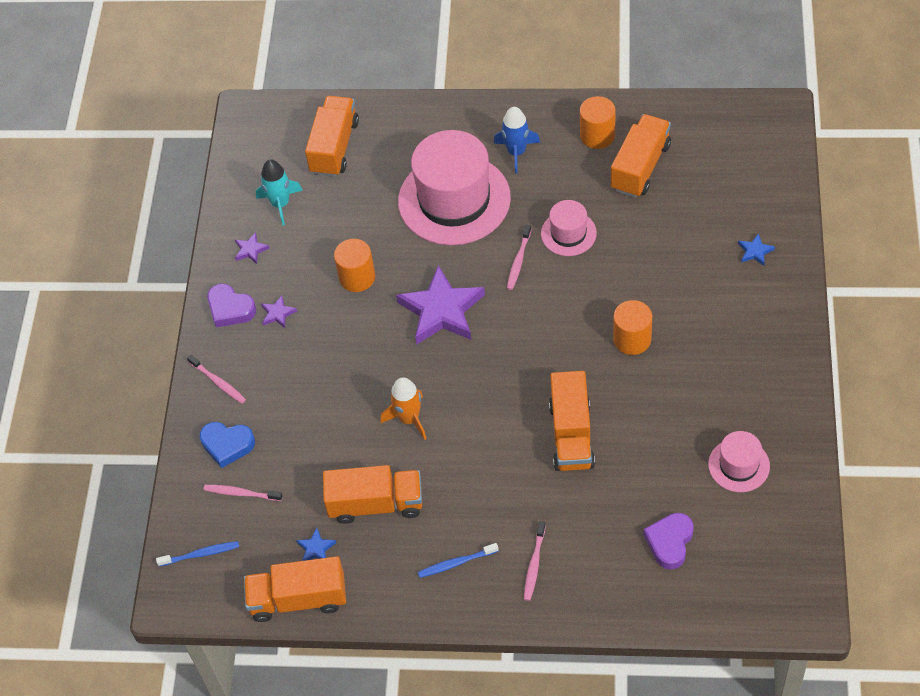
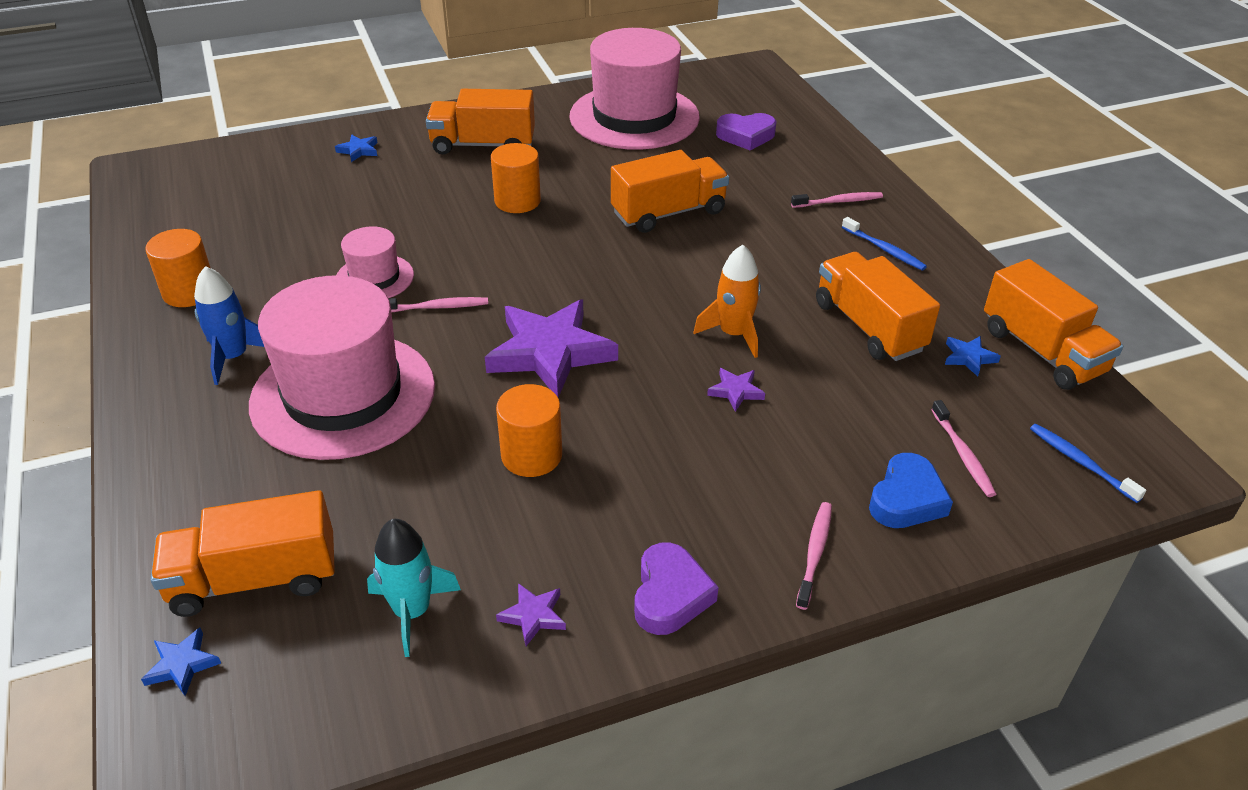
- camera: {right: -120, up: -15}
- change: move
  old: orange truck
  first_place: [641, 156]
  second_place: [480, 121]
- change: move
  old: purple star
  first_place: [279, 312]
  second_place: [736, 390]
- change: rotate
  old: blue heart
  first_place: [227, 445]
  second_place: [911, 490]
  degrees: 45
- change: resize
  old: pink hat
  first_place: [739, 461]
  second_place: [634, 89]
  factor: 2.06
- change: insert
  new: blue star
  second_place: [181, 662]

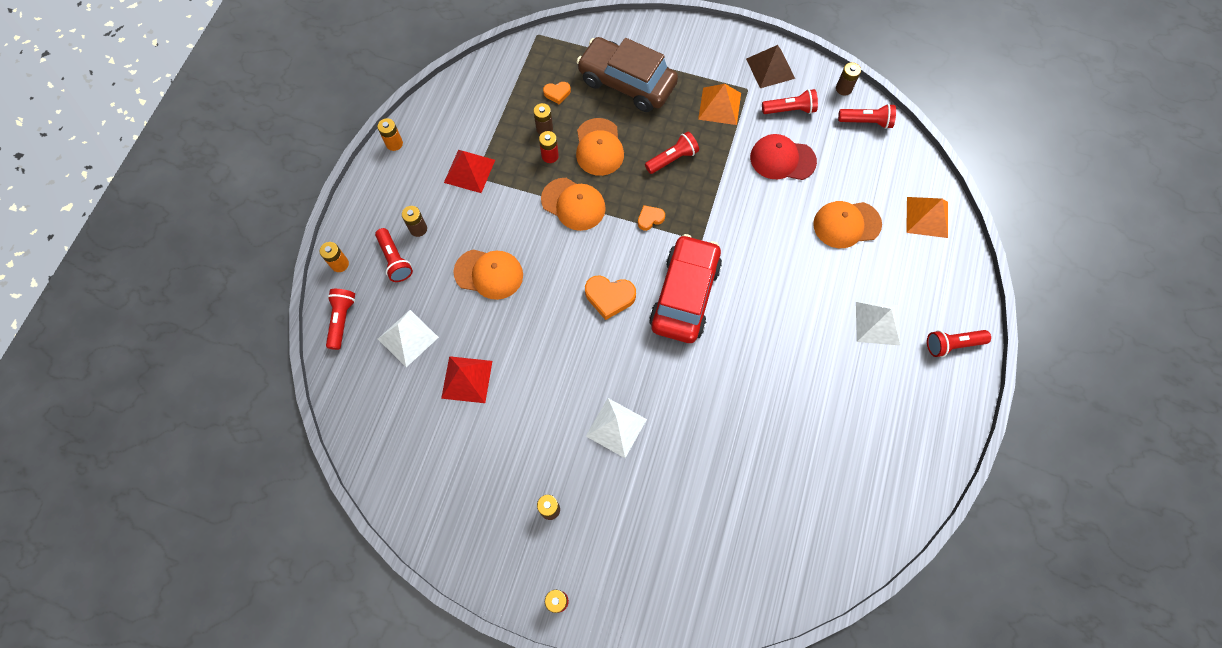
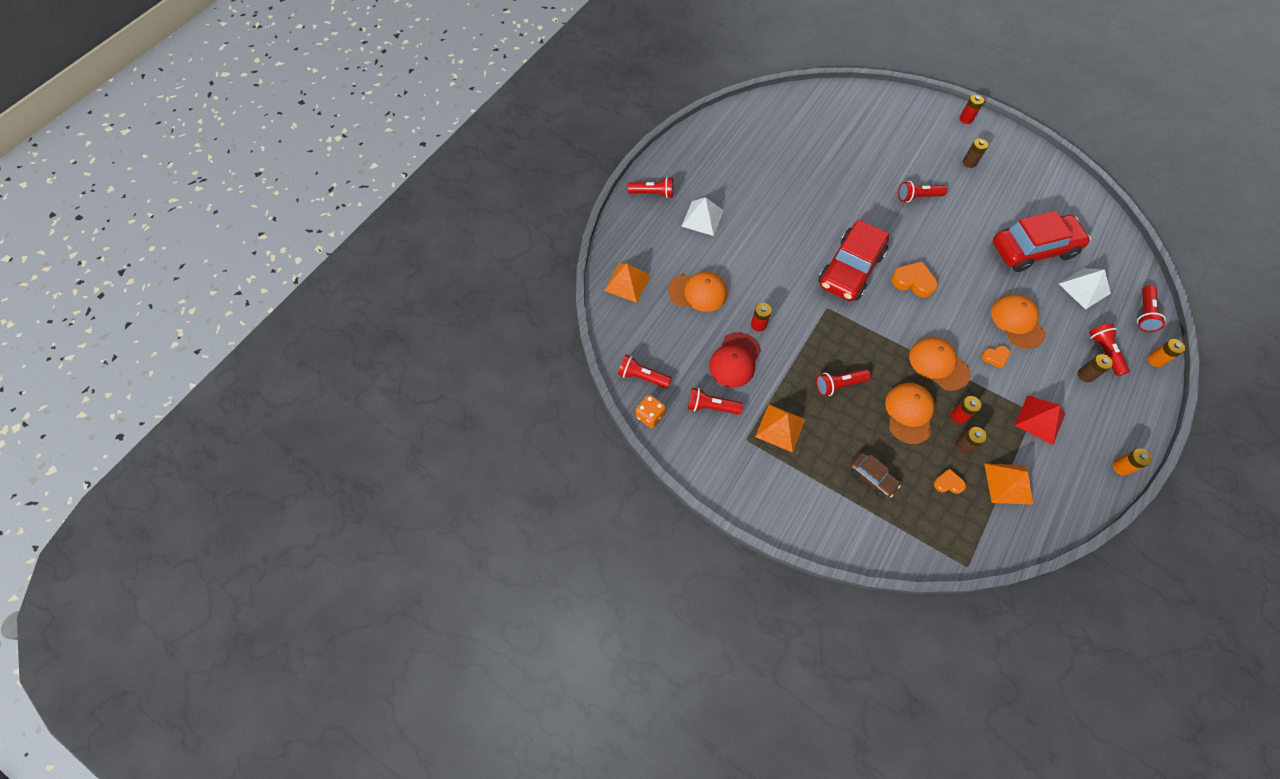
- camera: {right: -165, up: -5}
- change: resize
  old: brown car
  first_place: [627, 74]
  second_place: [875, 475]
  factor: 0.48
- change: delete
  old: brown pyramid
  first_place: [770, 66]
- change: replace
  old: brown battery
  new: orange dice
  first_place: [848, 78]
  second_place: [651, 411]
- change: rotate
  old: red cap
  first_place: [783, 157]
  second_place: [735, 359]
  degrees: 90
- change: move
  old: orange heart
  first_place: [651, 218]
  second_place: [996, 357]
- change: rotate
  old: orange cap
  first_place: [488, 274]
  second_place: [1018, 321]
  degrees: 45
- change: replace
  old: red pyramid
  new: red car
  first_place: [466, 379]
  second_place: [1042, 241]
- change: replace
  old: white pyramid
  new: red flashlight
  first_place: [616, 428]
  second_place: [922, 191]
- change: insert
  new: red battery
  second_place: [761, 317]
- change: insert
  new: orange pyramid
  second_place: [1008, 484]

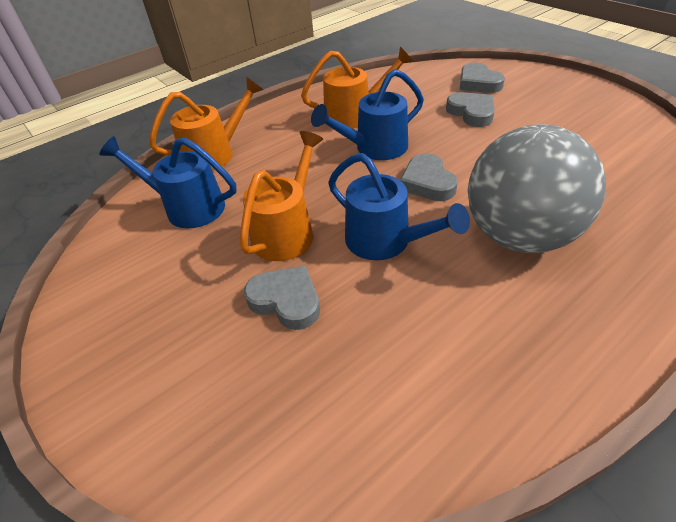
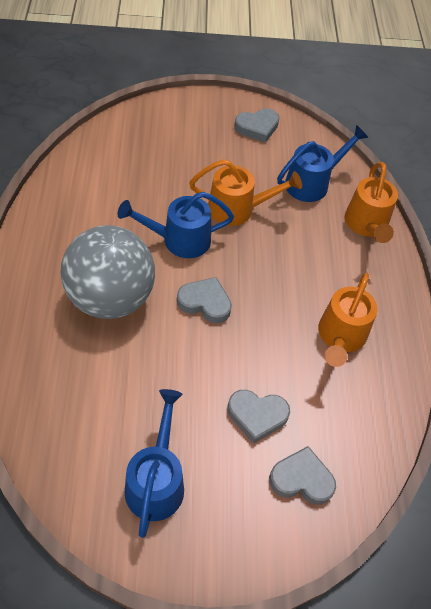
- camera: {right: 120, up: 10}
- change: move
  old: blue watering can
  first_place: [367, 114]
  second_place: [154, 463]
- change: rotate
  old: orange watering can
  first_place: [281, 196]
  second_place: [245, 192]
  degrees: -60
- change: move
  old: grey heart
  first_place: [282, 297]
  second_place: [257, 125]

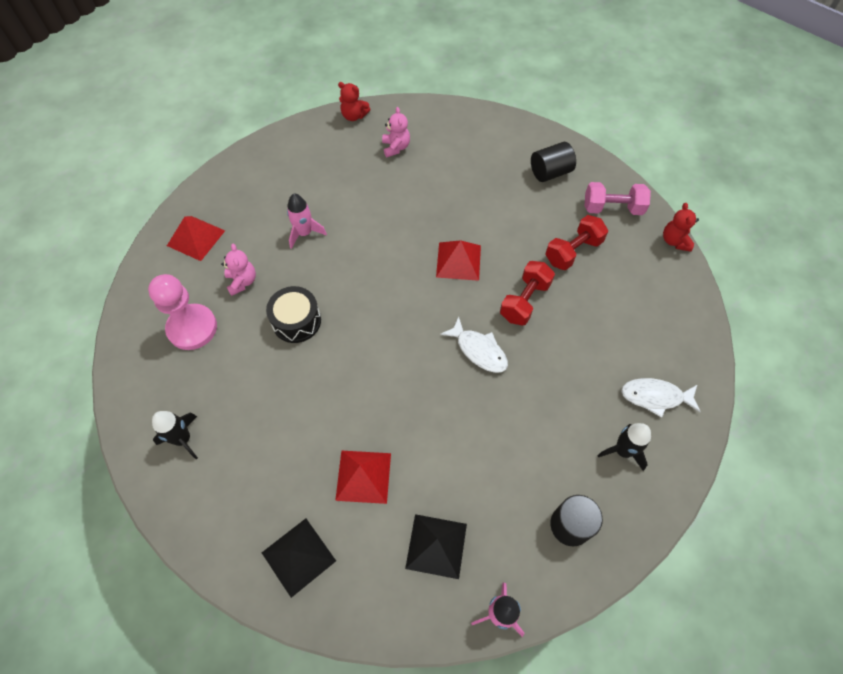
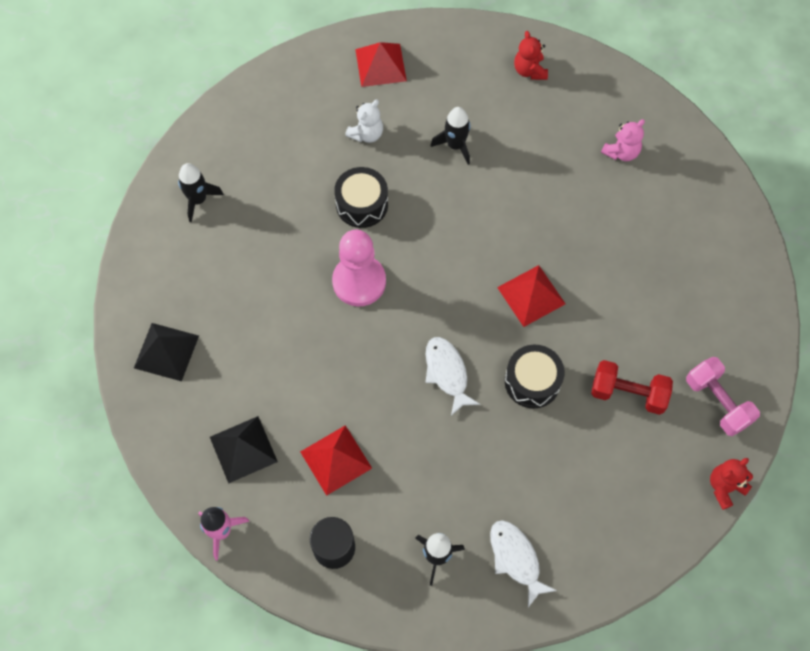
- camera: {right: 55, up: 5}
- change: move
  old: red teddy bear
  first_place: [354, 101]
  second_place: [531, 55]
- change: delete
  old: black cylinder
  first_place: [553, 162]
- change: recolor
  old: pink rocket
  new: black rocket
  first_place: [307, 221]
  second_place: [450, 136]
- change: recolor
  old: pink teddy bear
  new: white teddy bear
  first_place: [238, 270]
  second_place: [364, 121]
- change: replace
  old: red dumbbell
  new: black drum
  first_place: [527, 293]
  second_place: [534, 377]
- change: move
  old: pink pawn
  first_place: [182, 312]
  second_place: [359, 268]
- change: rotate
  old: white fish
  first_place: [474, 345]
  second_place: [453, 376]
  degrees: 150
- change: move
  old: red pyramid
  first_place: [363, 477]
  second_place: [336, 460]

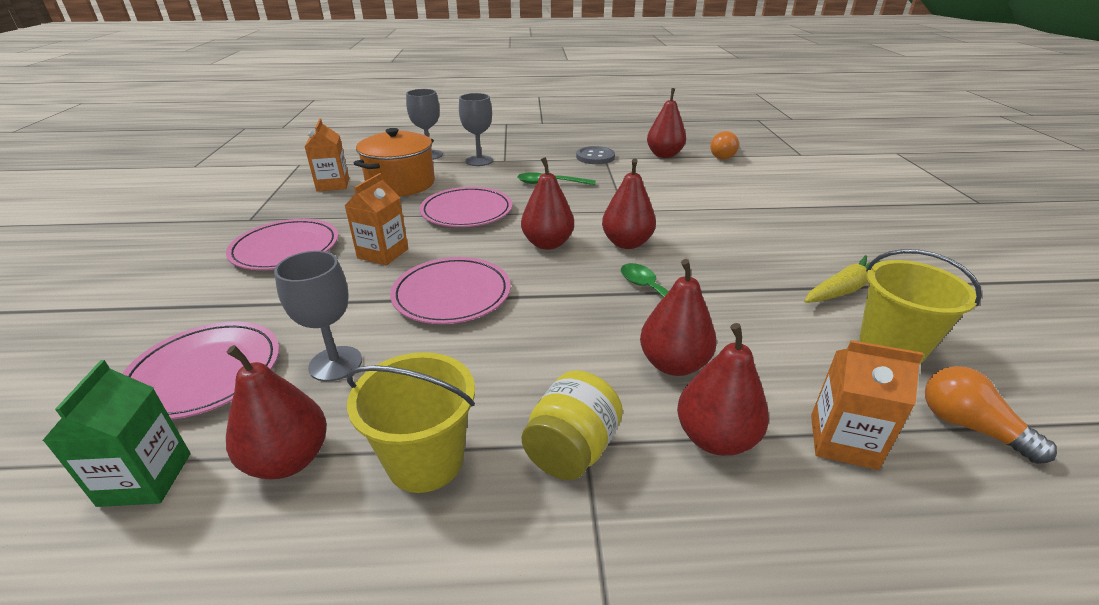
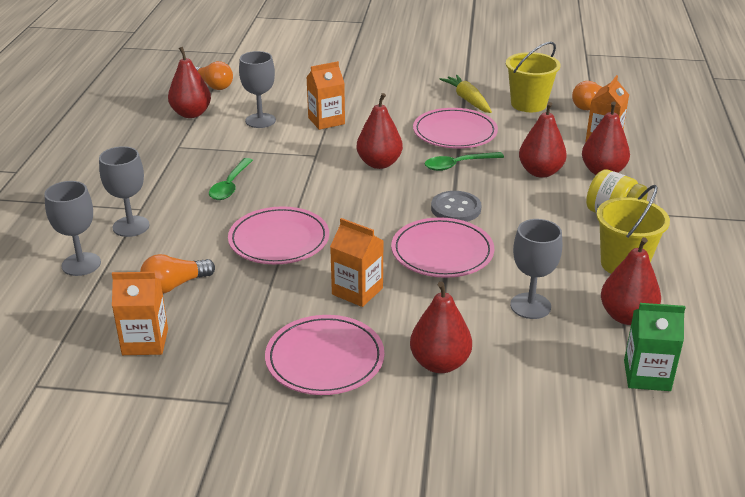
- camera: {right: -80, up: 0}
- change: replace
  old: orange pot
  new: orange light bulb
  first_place: [394, 162]
  second_place: [177, 273]
- change: move
  old: grey button
  first_place: [595, 155]
  second_place: [456, 206]
- change: move
  old: red pear
  first_place: [547, 203]
  second_place: [441, 327]
- change: move
  old: pink plate
  first_place: [200, 370]
  second_place: [455, 128]
- change: insert
  new: grey goblet
  second_place: [257, 89]
- change: insert
  new: orange carton
  second_place: [325, 95]

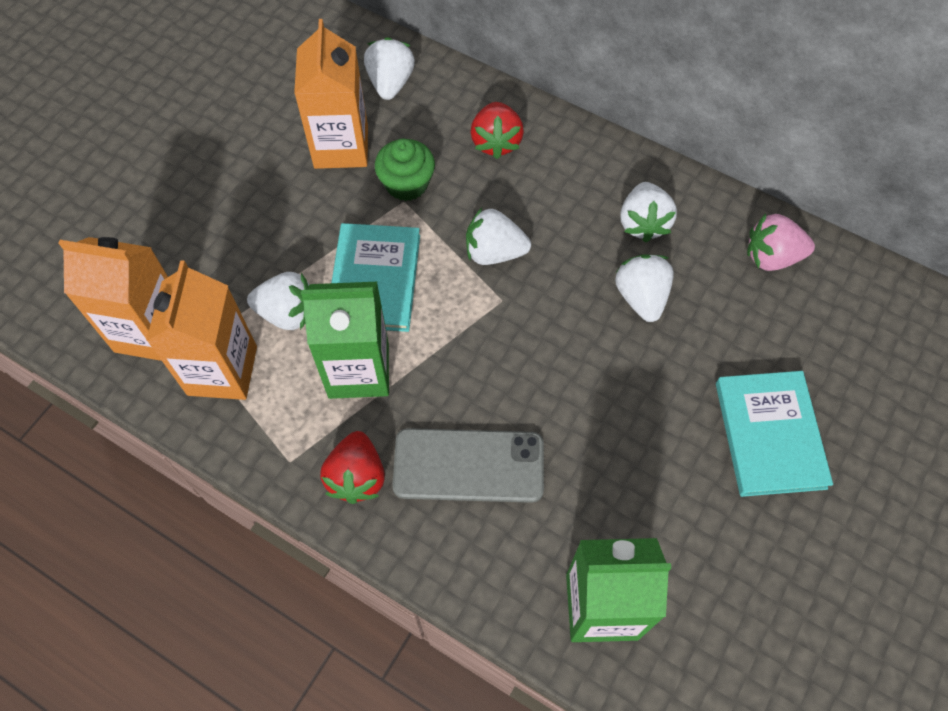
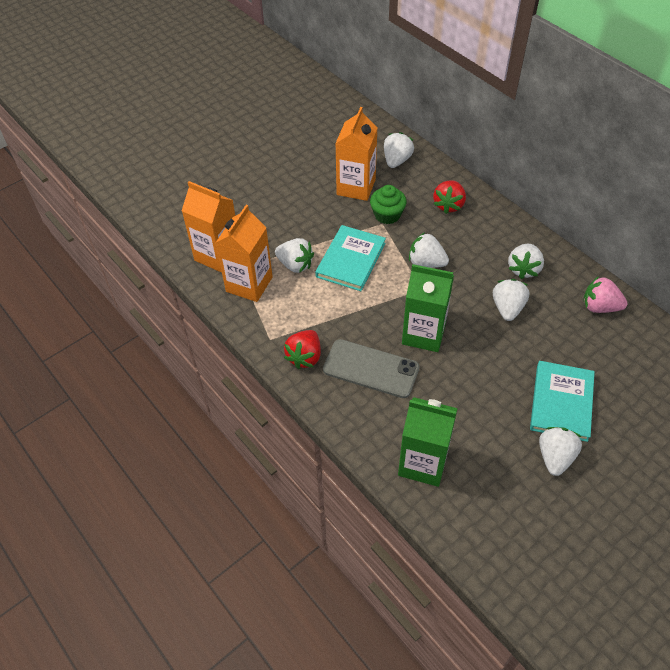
- camera: {right: 20, up: -10}
- change: move
  old: green carton
  first_place: [345, 340]
  second_place: [428, 308]
- change: insert
  new: white strawberry
  second_place: [560, 451]

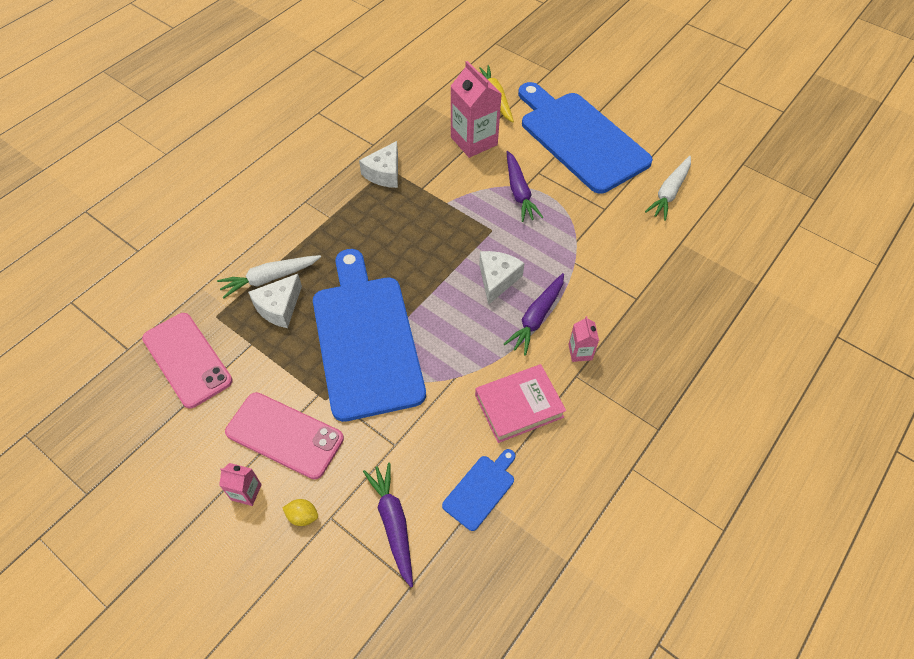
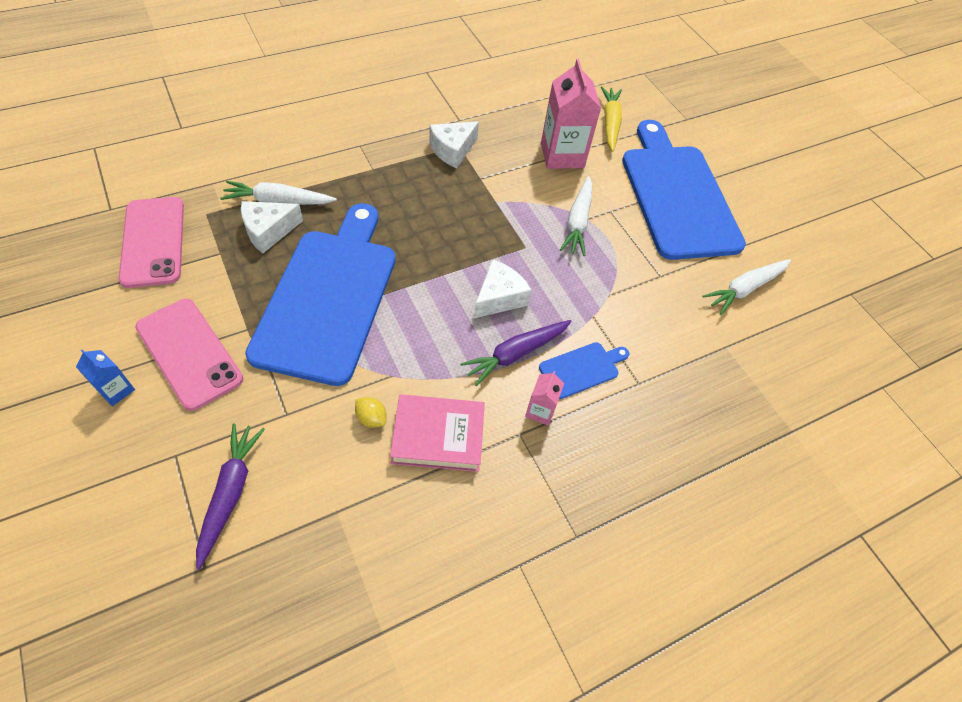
- camera: {right: 20, up: 0}
- change: recolor
  old: purple carrot
  new: white carrot
  first_place: [525, 186]
  second_place: [576, 216]
- change: move
  old: blue cutting board
  first_place: [478, 490]
  second_place: [584, 370]
- change: recolor
  old: pink carton
  new: blue carton
  first_place: [240, 484]
  second_place: [105, 378]
- change: move
  old: yellow lemon
  first_place: [300, 512]
  second_place: [370, 412]

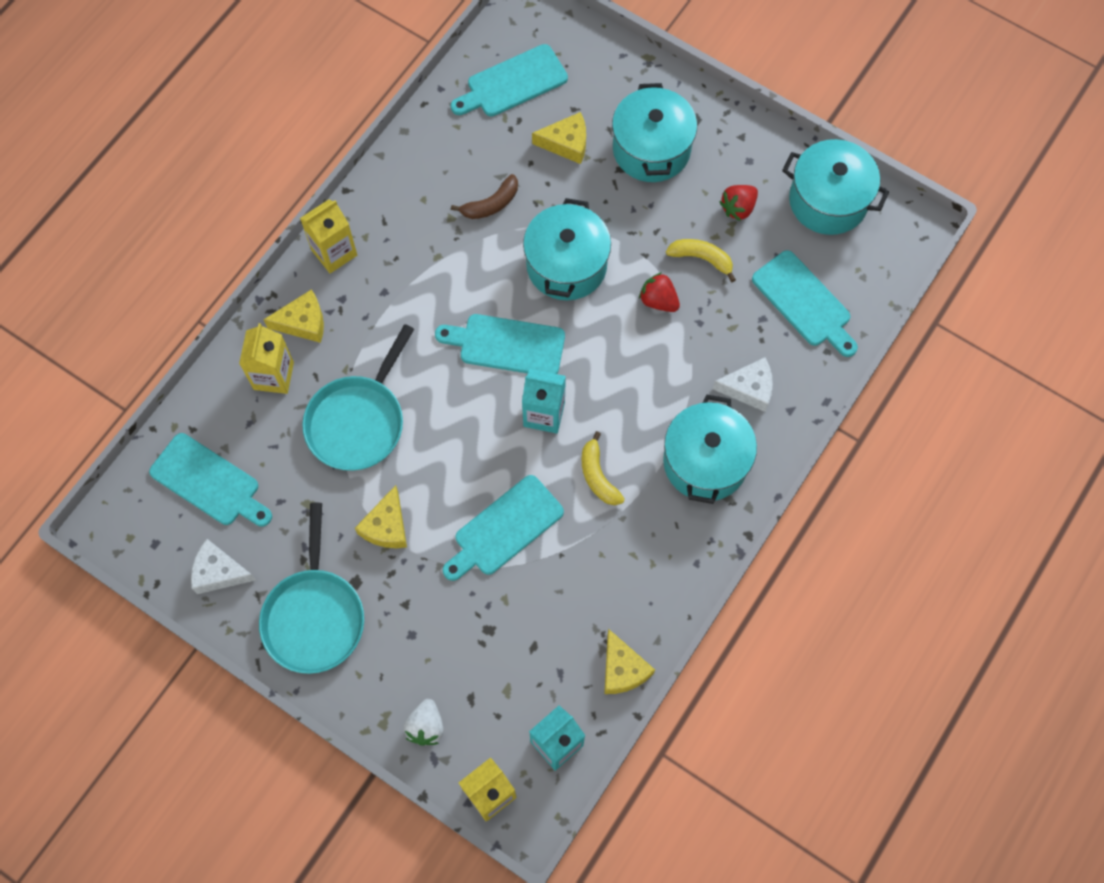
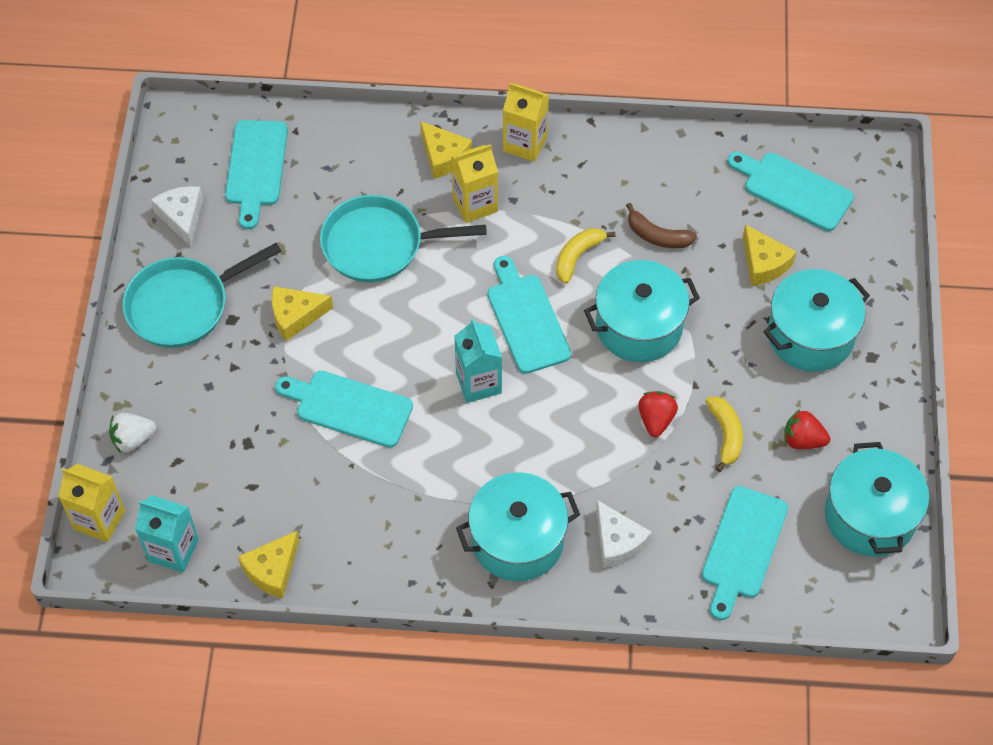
- camera: {right: 60, up: -10}
- change: move
  old: yellow carton
  first_place: [266, 358]
  second_place: [474, 183]
- change: move
  old: yellow banana
  first_place: [603, 468]
  second_place: [585, 256]

